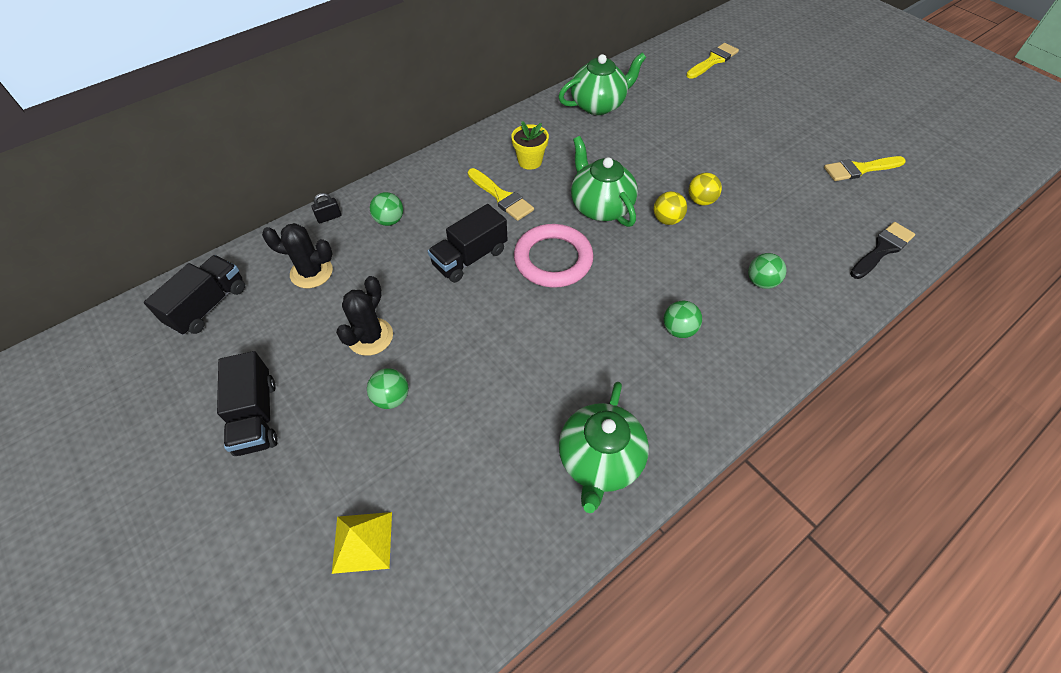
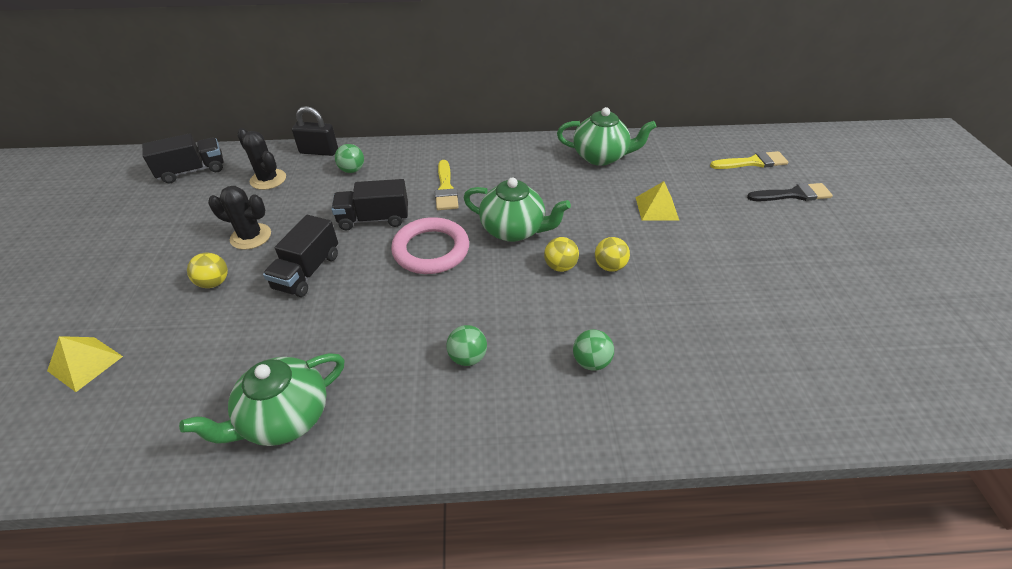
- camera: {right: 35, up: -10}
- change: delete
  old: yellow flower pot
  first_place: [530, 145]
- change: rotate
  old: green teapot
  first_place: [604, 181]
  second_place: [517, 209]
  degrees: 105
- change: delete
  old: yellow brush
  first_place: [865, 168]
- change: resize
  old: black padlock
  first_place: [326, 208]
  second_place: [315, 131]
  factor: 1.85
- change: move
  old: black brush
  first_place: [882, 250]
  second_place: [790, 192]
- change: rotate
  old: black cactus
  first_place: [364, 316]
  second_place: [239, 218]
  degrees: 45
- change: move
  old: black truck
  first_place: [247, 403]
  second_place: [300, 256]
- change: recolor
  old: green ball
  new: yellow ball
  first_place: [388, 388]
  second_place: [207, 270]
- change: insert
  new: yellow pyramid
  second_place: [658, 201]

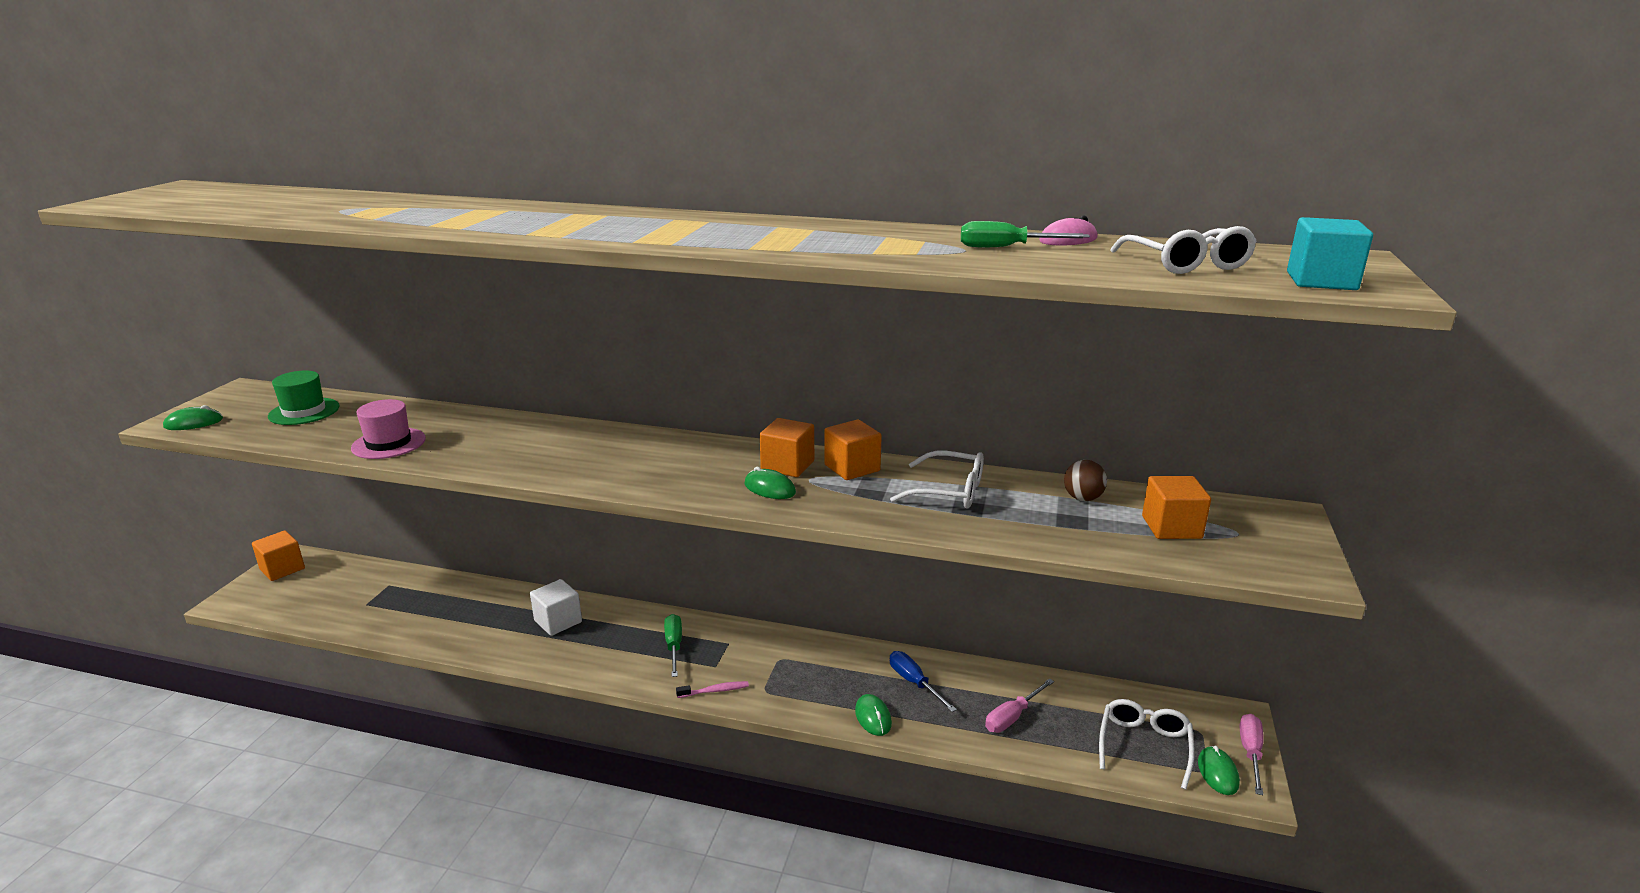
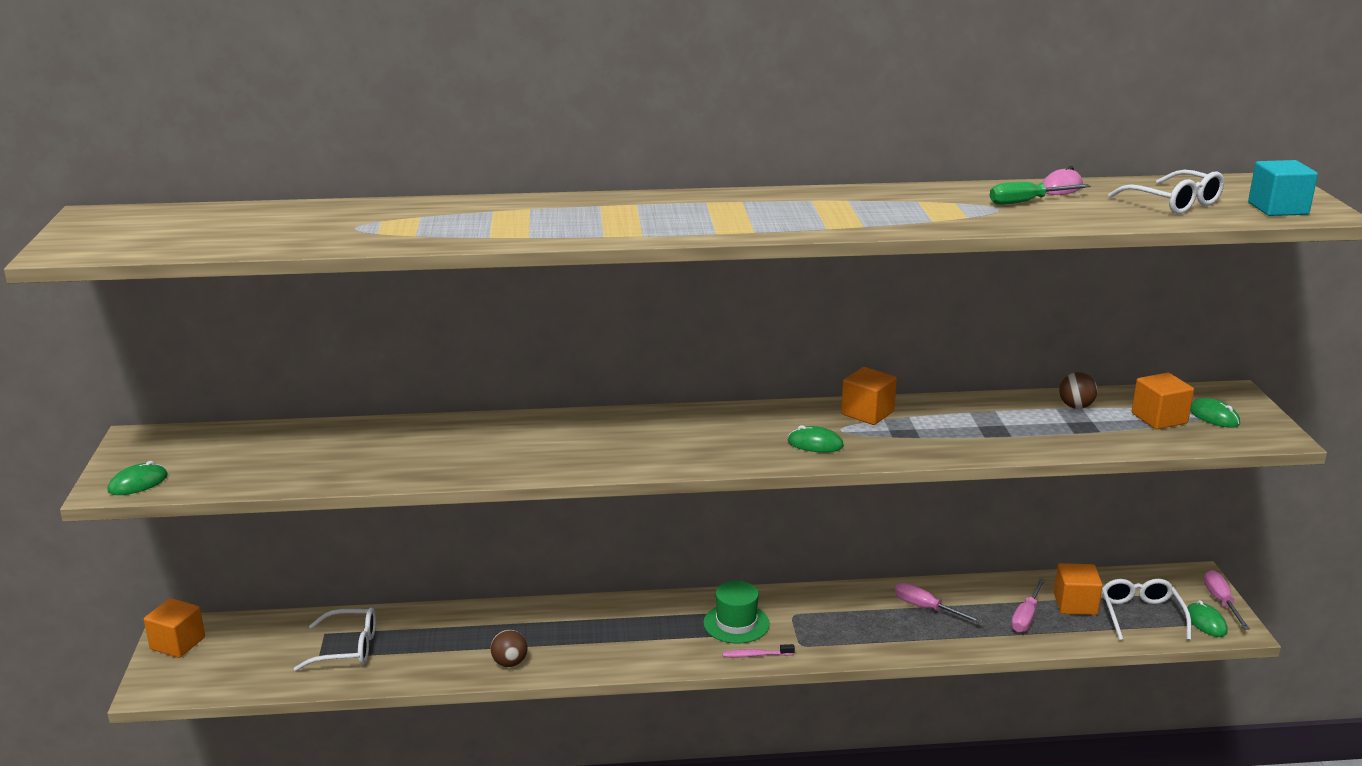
- camera: {right: -20, up: 0}
- change: move
  old: green hat
  first_place: [303, 398]
  second_place: [736, 612]
- change: delete
  old: pink hat
  first_place: [388, 429]
- change: move
  old: orange cube
  first_place: [787, 447]
  second_place: [1078, 589]
- change: move
  old: white glasses
  first_place: [937, 479]
  second_place: [335, 639]
- change: delete
  old: white cube
  first_place: [556, 607]
- change: delete
  old: green screwdriver
  first_place: [673, 645]
- change: recolor
  old: blue screwdriver
  new: pink screwdriver
  first_place: [923, 681]
  second_place: [938, 603]
- change: rotate
  old: pink toothbrush
  first_place: [712, 689]
  second_place: [759, 651]
  degrees: -150
- change: move
  old: green mouse
  first_place: [873, 715]
  second_place: [1215, 413]
- change: insert
  new: brown ball
  second_place: [509, 648]

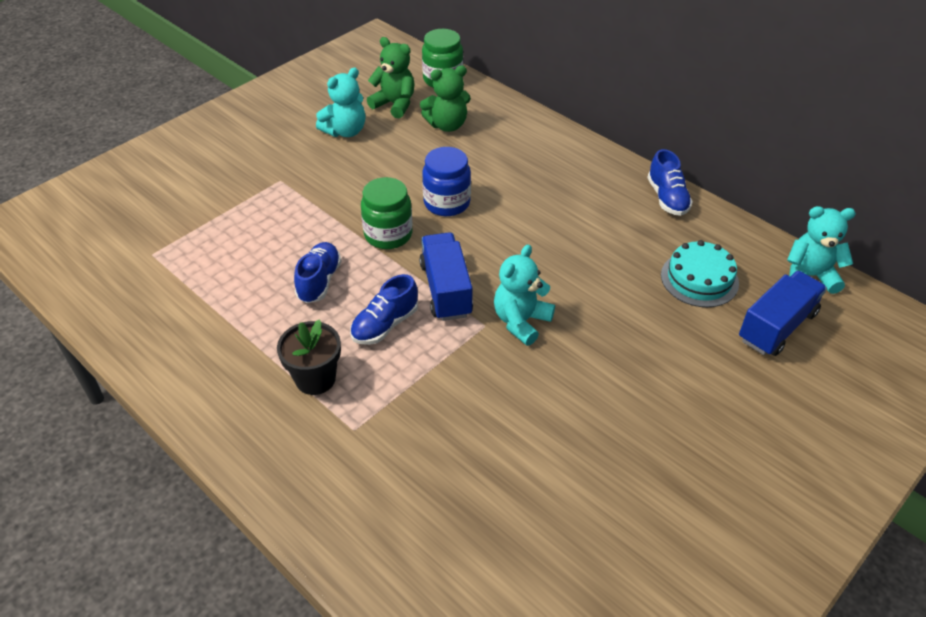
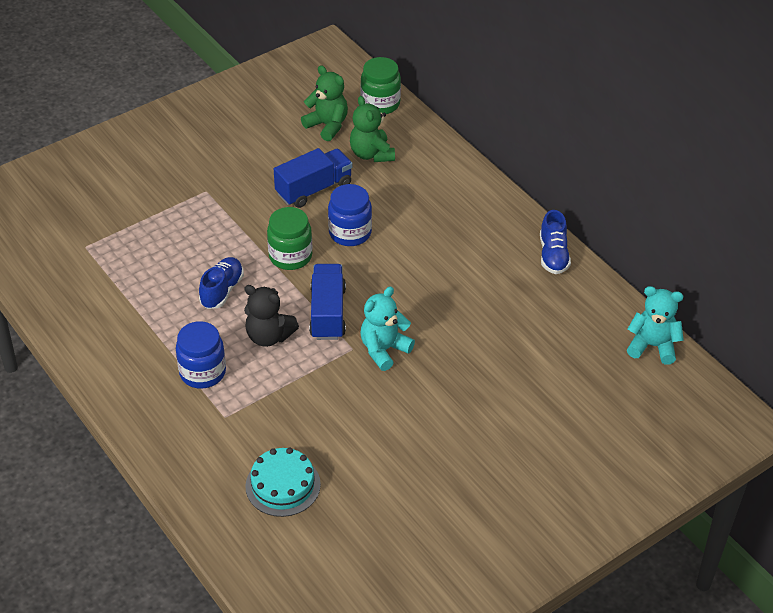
- camera: {right: 10, up: 0}
- change: rotate
  old: green teddy bear
  first_place: [445, 98]
  second_place: [372, 129]
  degrees: 75
- change: delete
  old: turquoise teddy bear
  first_place: [341, 102]
- change: move
  old: turquoise cake
  first_place: [700, 273]
  second_place: [283, 482]
- change: move
  old: blue truck
  first_place: [783, 313]
  second_place: [313, 178]
- change: replace
  old: blue shoe
  new: black teddy bear
  first_place: [384, 309]
  second_place: [271, 316]
- change: replace
  old: black flower pot
  new: blue jar
  first_place: [309, 357]
  second_place: [201, 355]

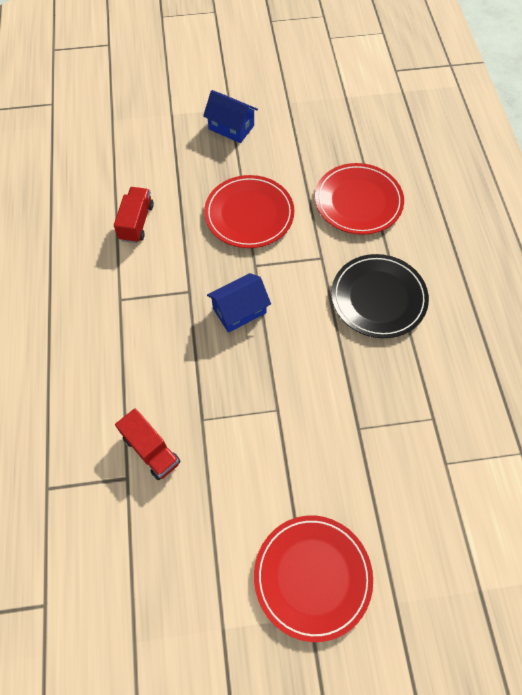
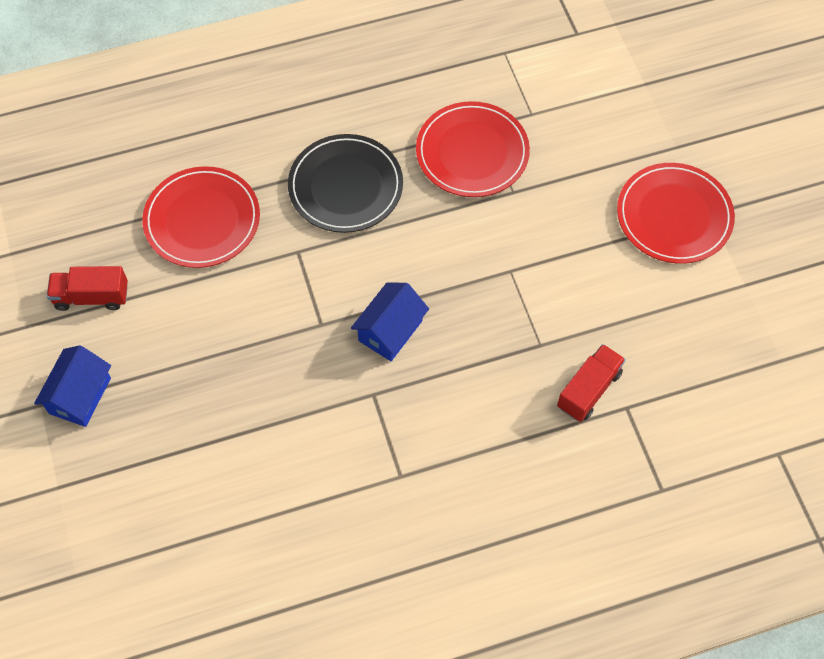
- camera: {right: -100, up: 0}
- change: move
  old: red plate
  first_place: [249, 211]
  second_place: [473, 149]
- change: move
  old: red truck
  first_place: [134, 215]
  second_place: [87, 288]
- change: rotate
  old: blue house
  first_place: [239, 303]
  second_place: [390, 322]
  degrees: 75

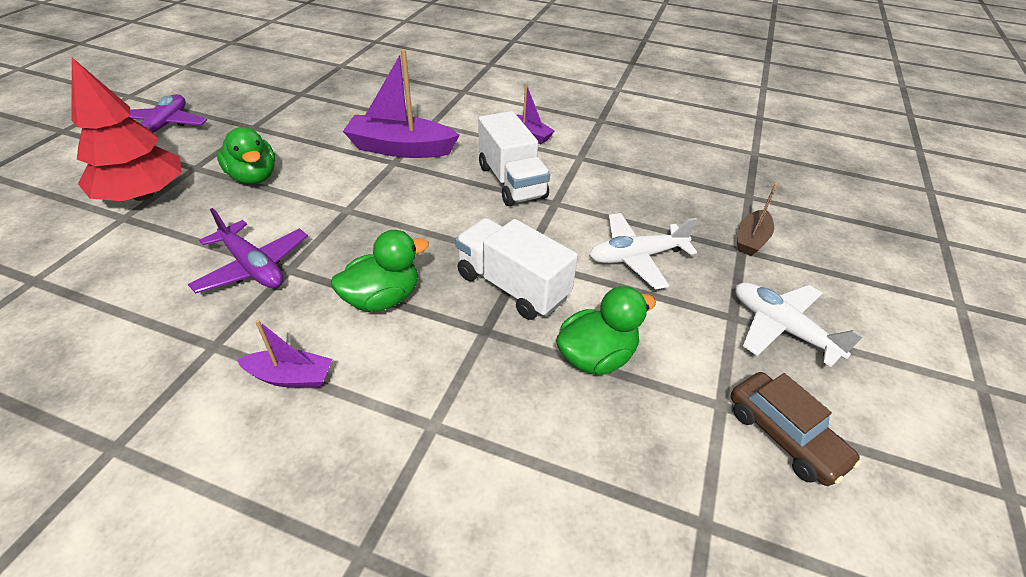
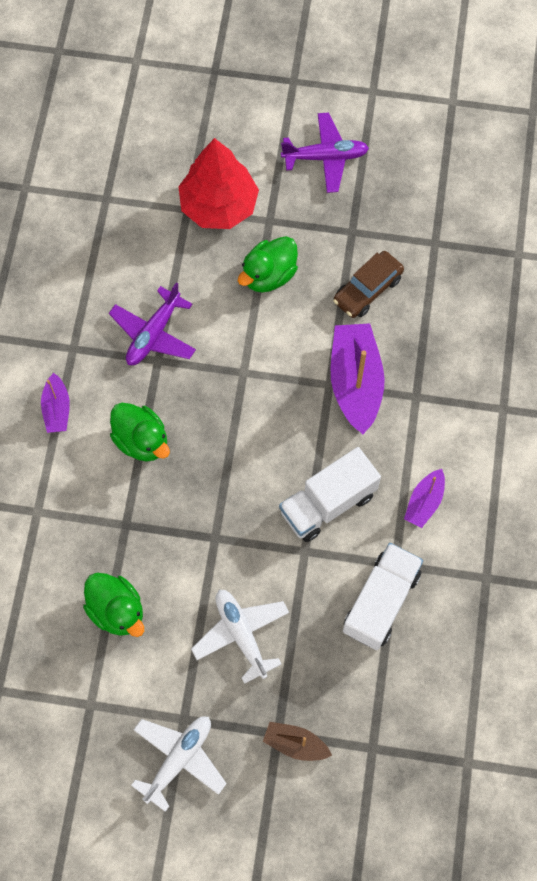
- camera: {right: 80, up: 25}
- change: move
  old: white truck
  first_place: [516, 269]
  second_place: [383, 596]
- change: move
  old: brown car
  first_place: [796, 429]
  second_place: [368, 284]

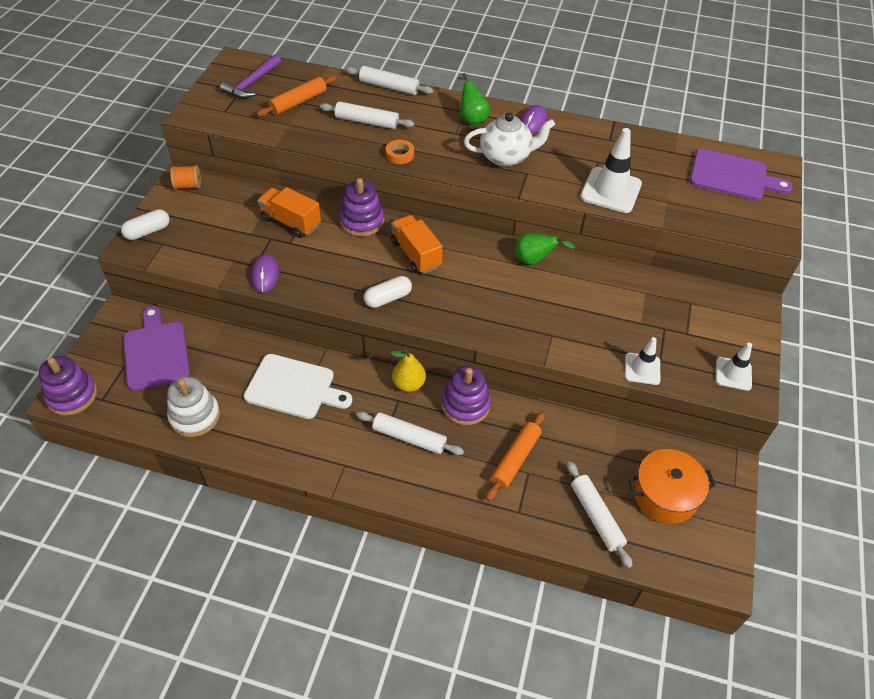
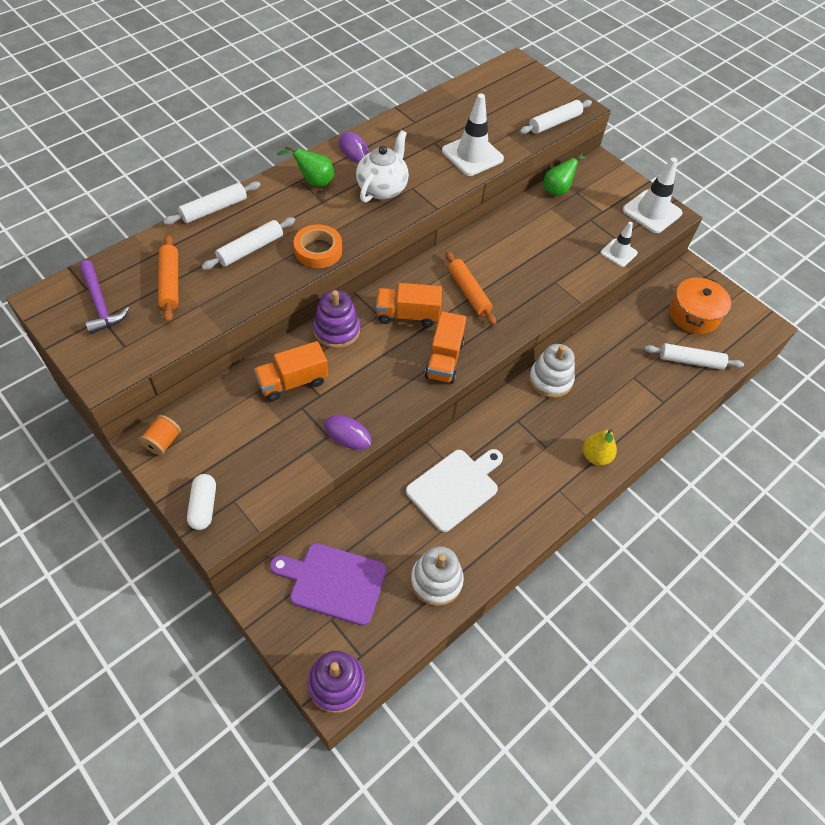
- camera: {right: -60, up: 5}
- change: resize
  old: orange tape
  first_place: [400, 152]
  second_place: [318, 246]
  factor: 1.57
- change: delete
  old: purple cutting board
  first_place: [741, 174]
- change: move
  old: green pear
  first_place: [545, 249]
  second_place: [564, 174]
- change: replace
  old: white capsule
  new: orange truck
  first_place: [388, 292]
  second_place: [445, 347]
- change: resize
  old: white traffic cone
  first_place: [734, 367]
  second_place: [652, 195]
  factor: 1.67
- change: move
  old: yellow pear
  first_place: [408, 370]
  second_place: [600, 447]
- change: recolor
  old: purple stacking toy
  new: white stacking toy
  first_place: [466, 395]
  second_place: [552, 371]
- change: move
  old: white rolling pin
  first_place: [410, 433]
  second_place: [556, 117]
- change: move
  old: orange rolling pin
  first_place: [515, 456]
  second_place: [470, 288]

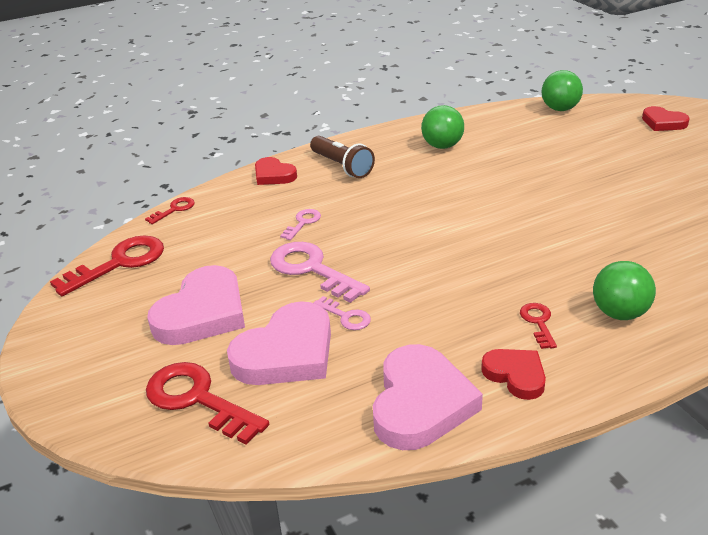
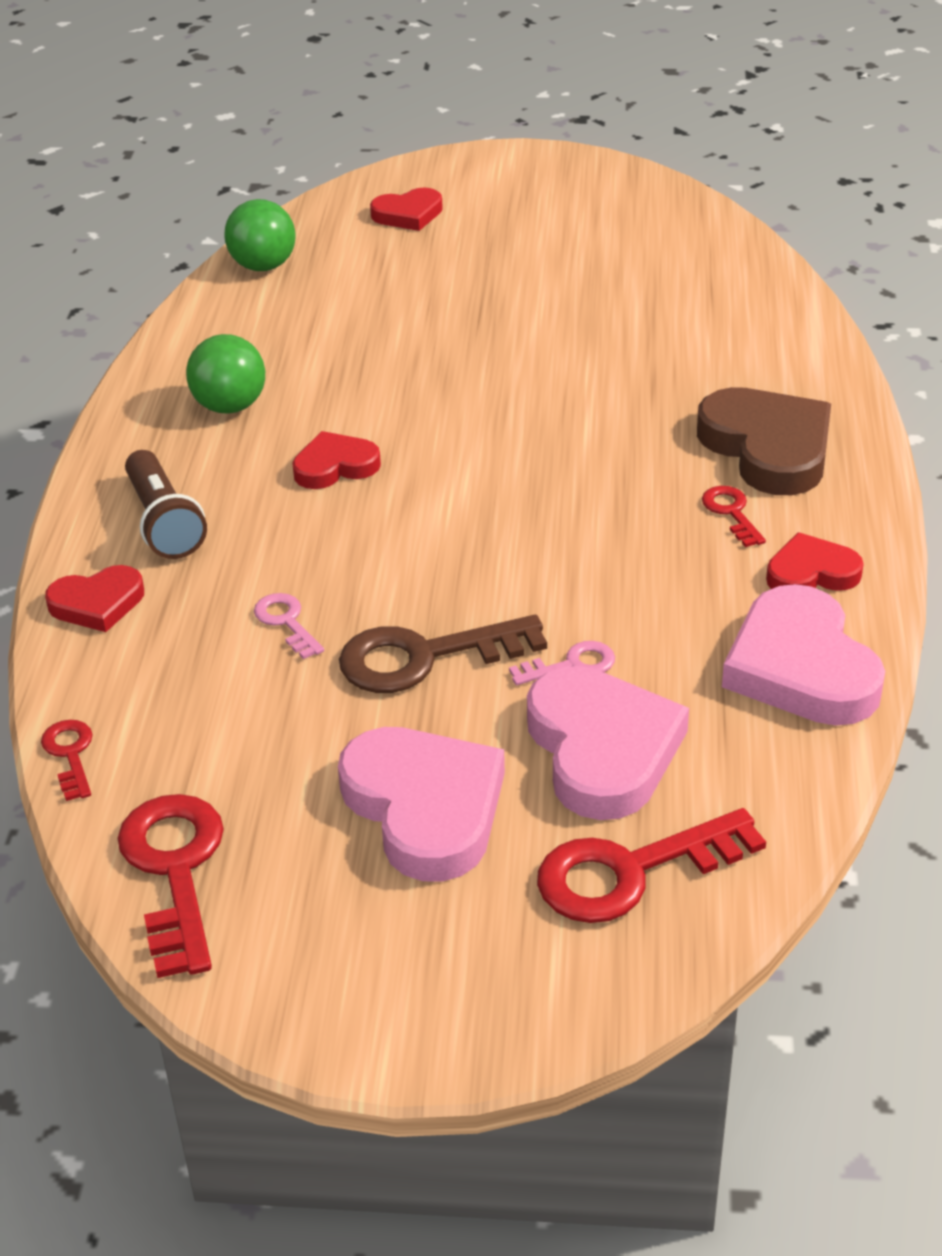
- camera: {right: -60, up: 5}
- change: rotate
  old: brown flashlight
  first_place: [342, 157]
  second_place: [166, 504]
  degrees: 75
- change: recolor
  old: pink key
  new: brown key
  first_place: [320, 272]
  second_place: [443, 654]
- change: replace
  old: green ball
  new: brown heart
  first_place: [624, 290]
  second_place: [764, 441]
- change: rotate
  old: red key
  first_place: [538, 326]
  second_place: [734, 516]
  degrees: 45
- change: rotate
  old: pink heart
  first_place: [428, 397]
  second_place: [803, 655]
  degrees: -150
- change: insert
  new: red heart
  second_place: [336, 460]

